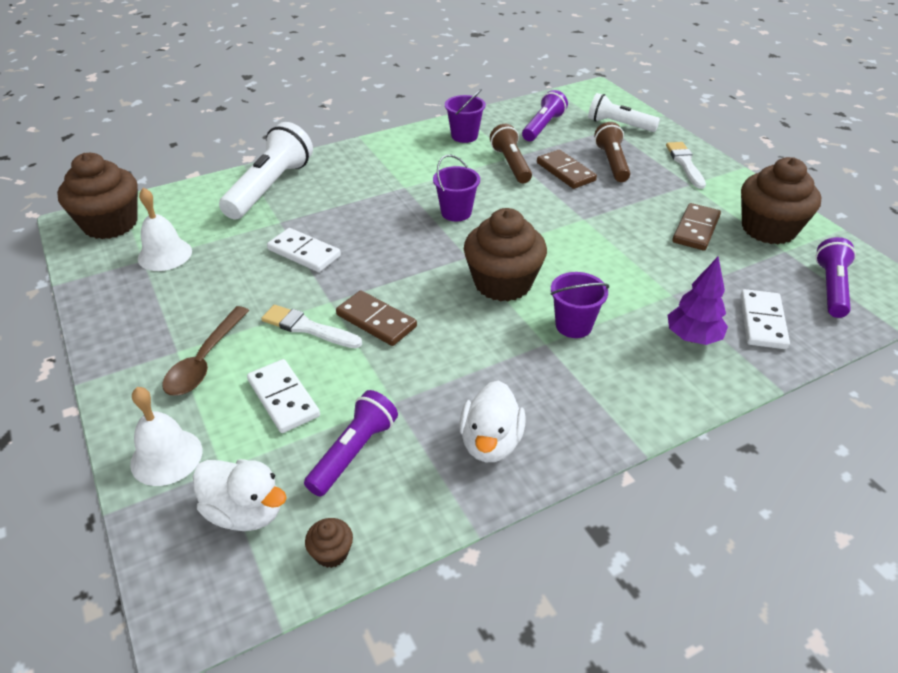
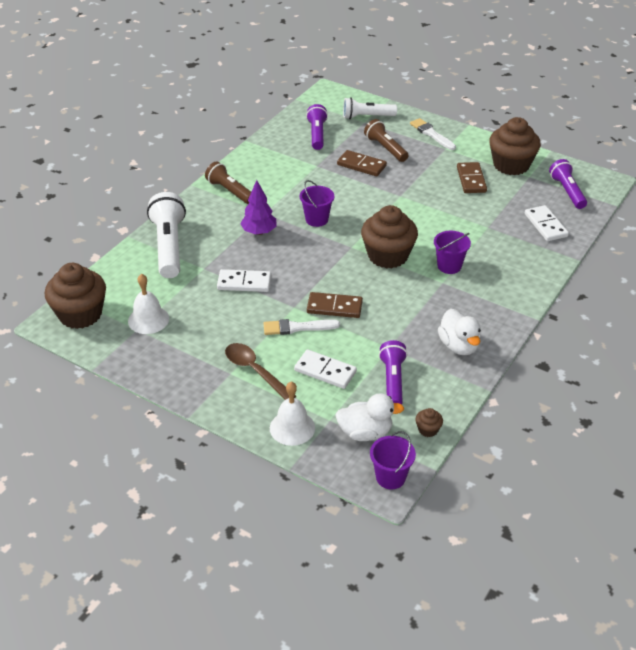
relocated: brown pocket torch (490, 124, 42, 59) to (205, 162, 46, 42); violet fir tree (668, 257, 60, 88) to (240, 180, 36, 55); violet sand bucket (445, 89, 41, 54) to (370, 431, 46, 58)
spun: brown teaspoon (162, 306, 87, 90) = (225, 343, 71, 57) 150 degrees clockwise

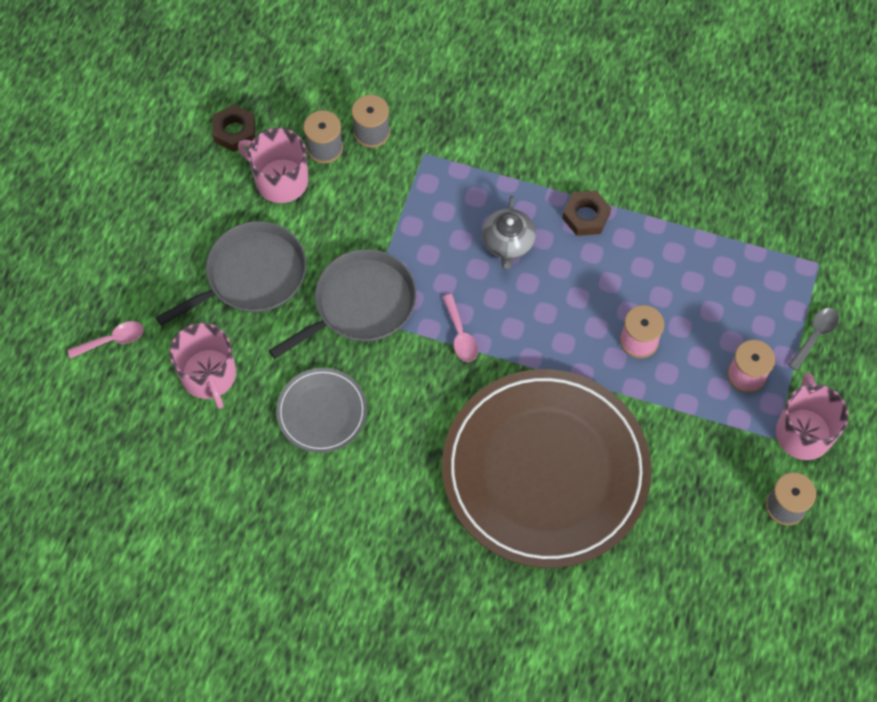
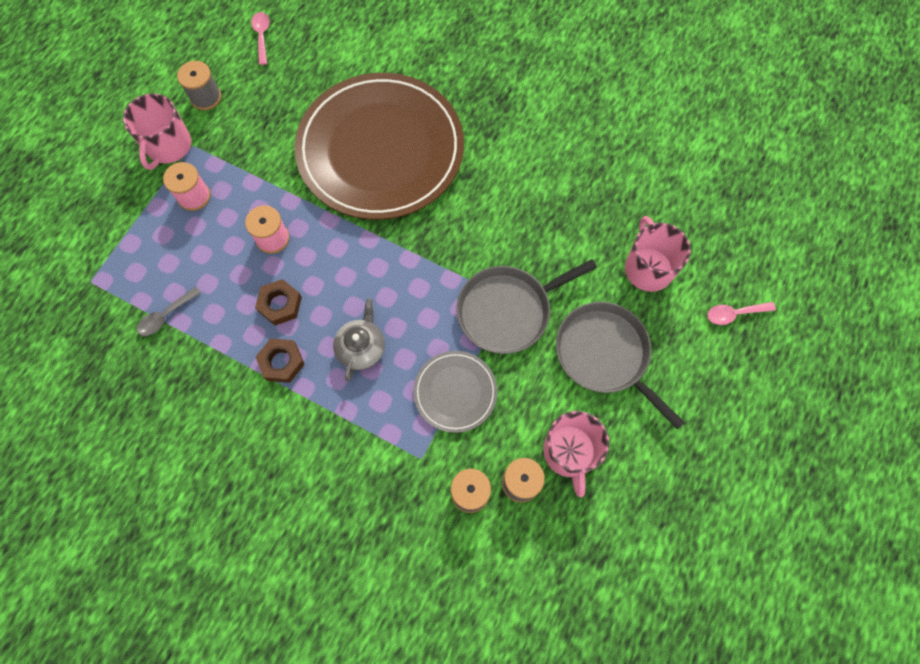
relocated: grey teaspoon (788, 308, 51, 63) to (137, 287, 64, 49); rose-pink teaspoon (443, 294, 35, 68) to (251, 12, 19, 53); brown hexagon nut (212, 105, 43, 47) to (255, 279, 47, 46); grey dinner plate (276, 368, 91, 85) to (413, 351, 84, 82)
spun: rose-pink tea mug (238, 128, 70, 75) = (543, 411, 66, 86) 45 degrees clockwise; grey frying pan (156, 221, 151, 105) = (556, 302, 129, 128) 75 degrees clockwise

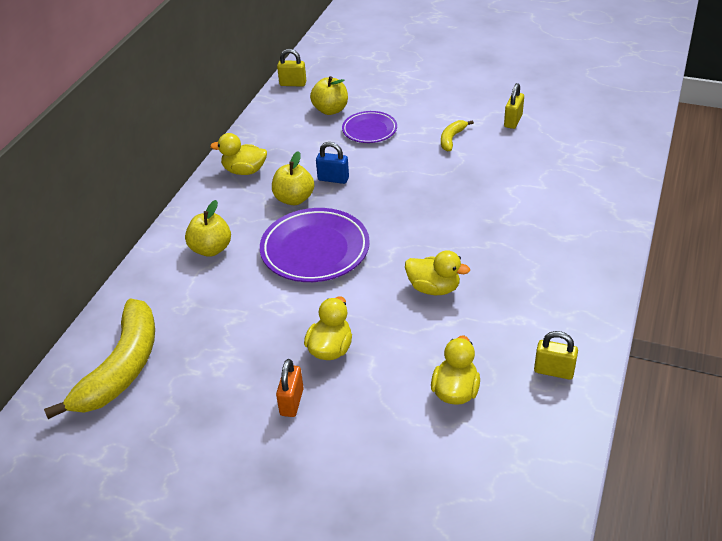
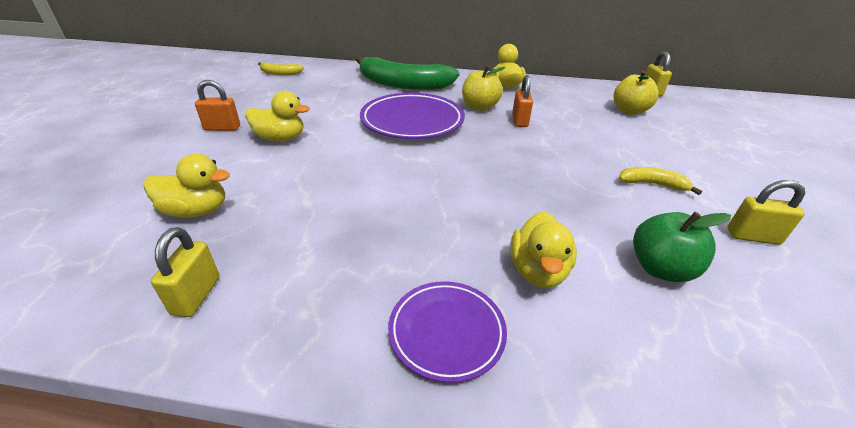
appeared: emerald toy apple (633, 212, 98, 70)
relocated: violet dinner plate (342, 111, 55, 32) to (388, 281, 119, 102); bright yellow toy duck (405, 250, 65, 45) to (510, 211, 67, 76)
exchanged: bright yellow toy apple (185, 200, 46, 57) to emerald toy banana (356, 56, 104, 34)
colour: blue small lock (316, 142, 33, 42) to orange-coloured small lock (512, 75, 21, 52)
size: bright yellow toy banana (44, 299, 111, 120) = (258, 63, 46, 12) x0.45

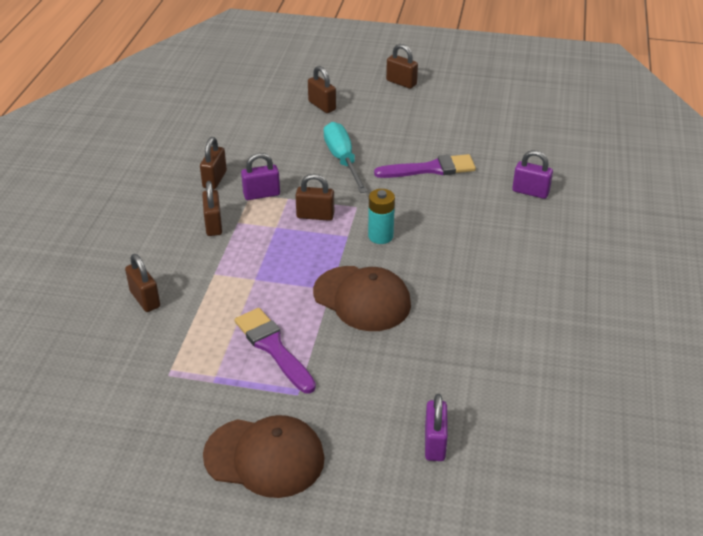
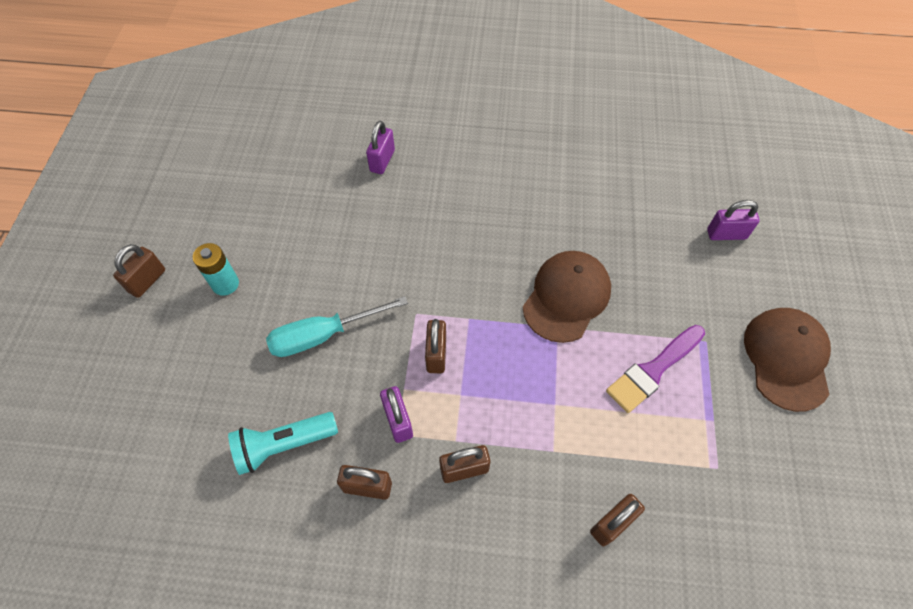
missing: brown small lock (308, 66, 28, 47); violet paintbrush (374, 154, 102, 24)
appeared: turquoise pocket torch (228, 412, 110, 63)
relocated: turquoise power cell (368, 189, 27, 55) to (193, 243, 46, 53)

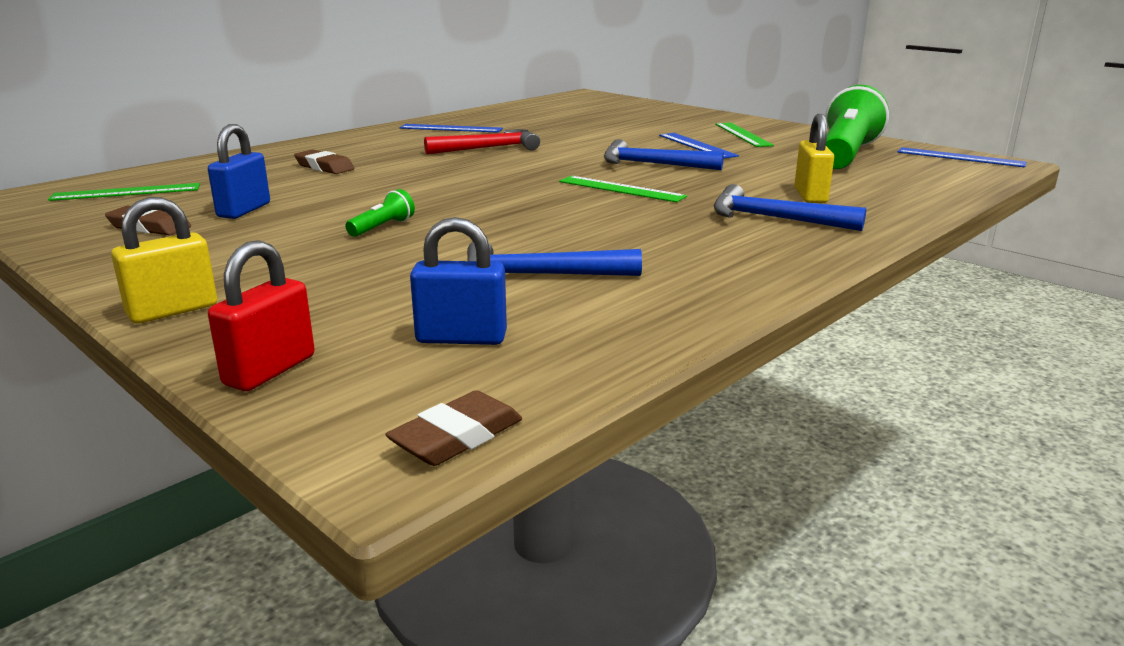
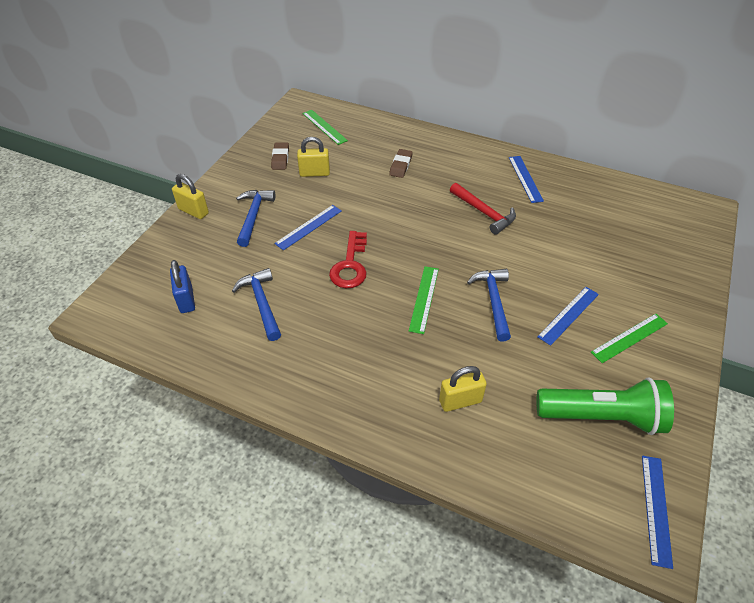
missing: red small lock (208, 240, 107, 151); brown pencil eraser (385, 390, 137, 76)
appeared: red latchkey (329, 231, 38, 57)
relocated: blue carpenter's hammer (714, 184, 152, 47) to (236, 190, 39, 57)
exchanged: emerald pocket torch (345, 189, 70, 48) to blue straightedge (274, 205, 68, 45)
colour: blue small lock (208, 124, 62, 95) to bright yellow small lock (297, 137, 33, 40)

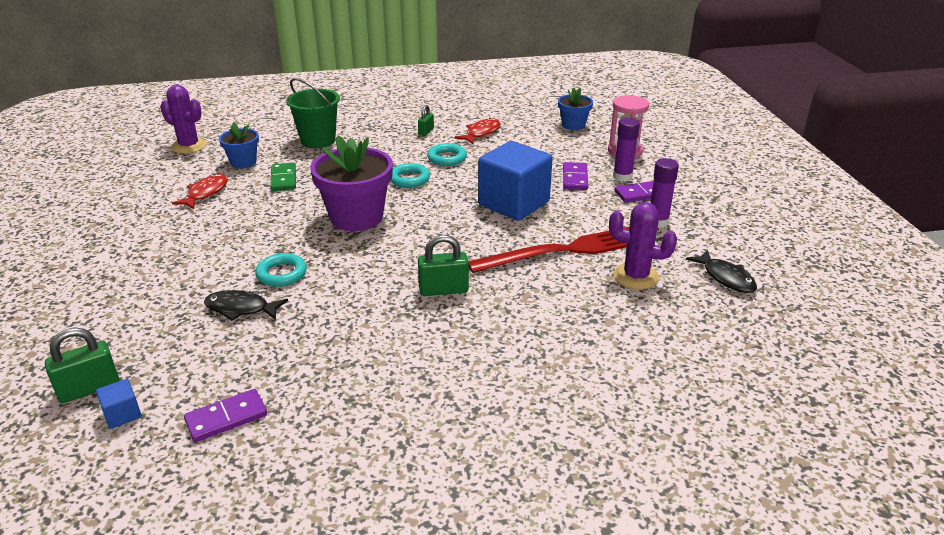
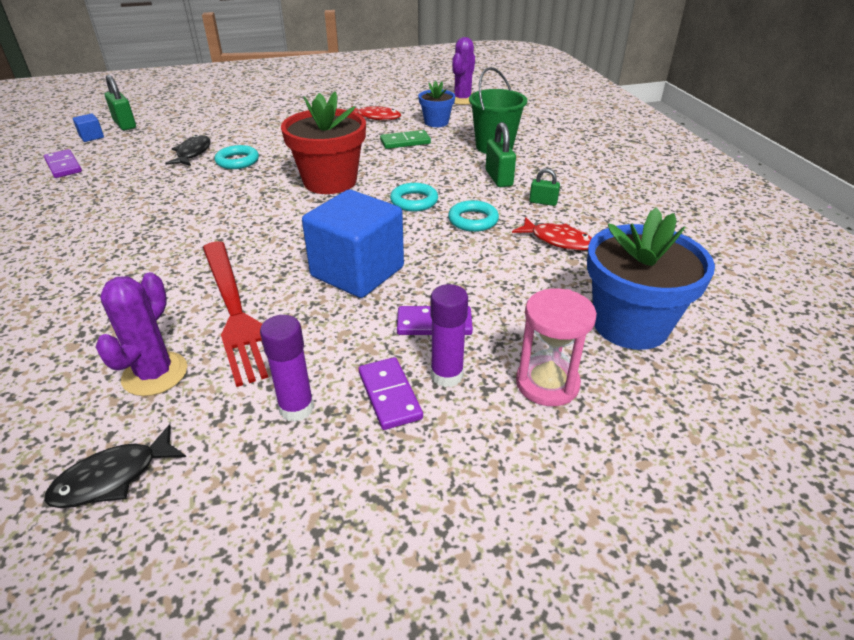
relocated: emerald small lock (418, 235, 51, 61) to (485, 122, 31, 65)
colour: violet potted plant (310, 135, 83, 96) to red potted plant (281, 91, 85, 103)
size: blue potted plant (558, 87, 35, 43) = (587, 208, 128, 142) x1.84

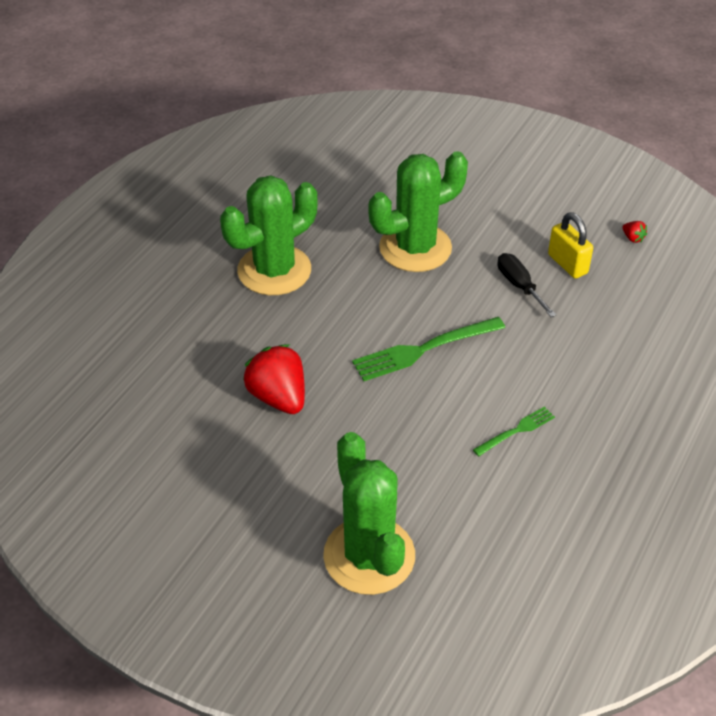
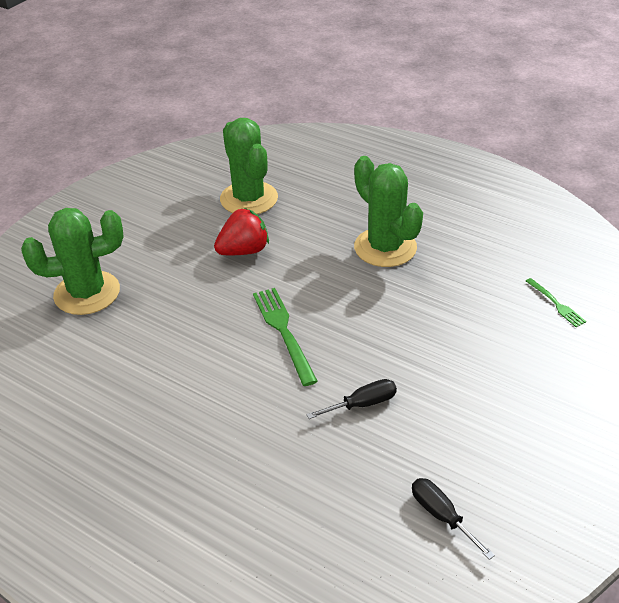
missing: bright yellow small lock (548, 212, 45, 67)
relocated: emerald saguaro cactus (369, 151, 99, 121) to (220, 118, 58, 96); emerald dinner fork (473, 406, 82, 50) to (526, 278, 60, 49)
exchanged: red strawberry (622, 221, 25, 22) to ebony screwdriver (412, 478, 83, 82)

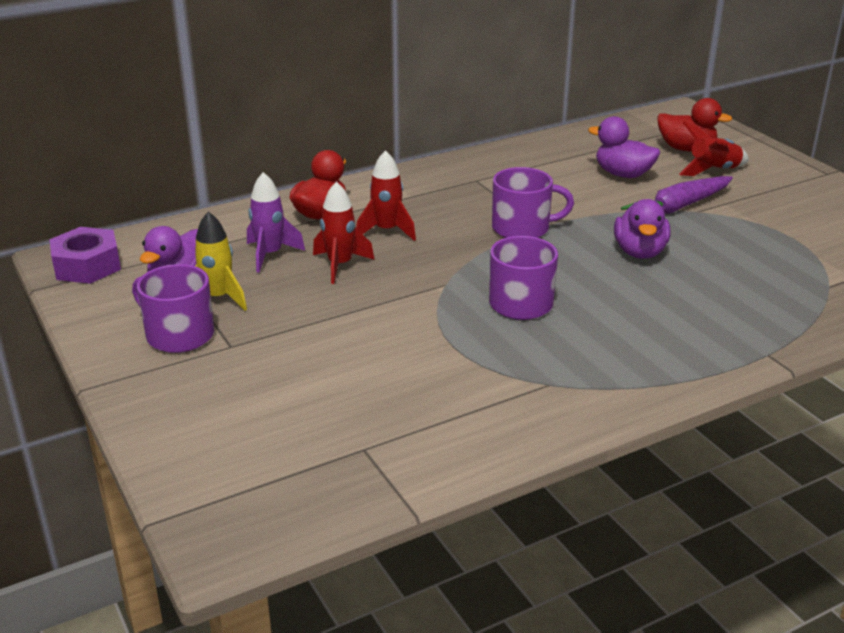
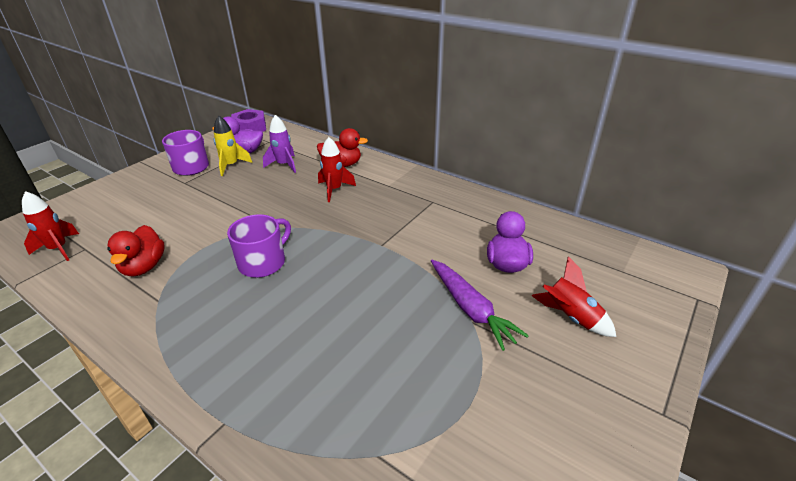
missing: violet tea mug (492, 167, 82, 71); violet toy duck (614, 199, 56, 60)
relocated: red toy rocket (313, 182, 61, 102) to (22, 191, 57, 70); red toy duck (657, 98, 75, 53) to (107, 225, 58, 52)
spun: violet toy carrot (621, 176, 112, 38) = (431, 260, 98, 91) 150 degrees counterclockwise

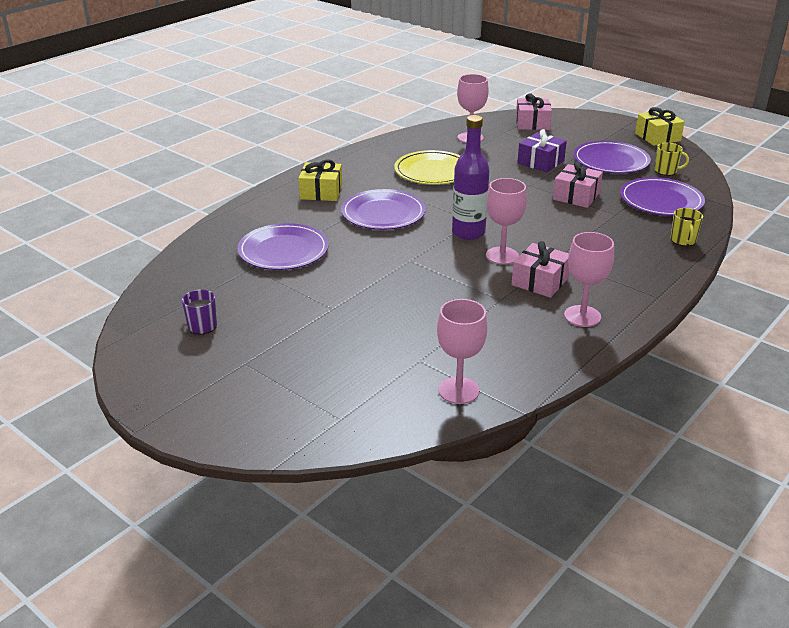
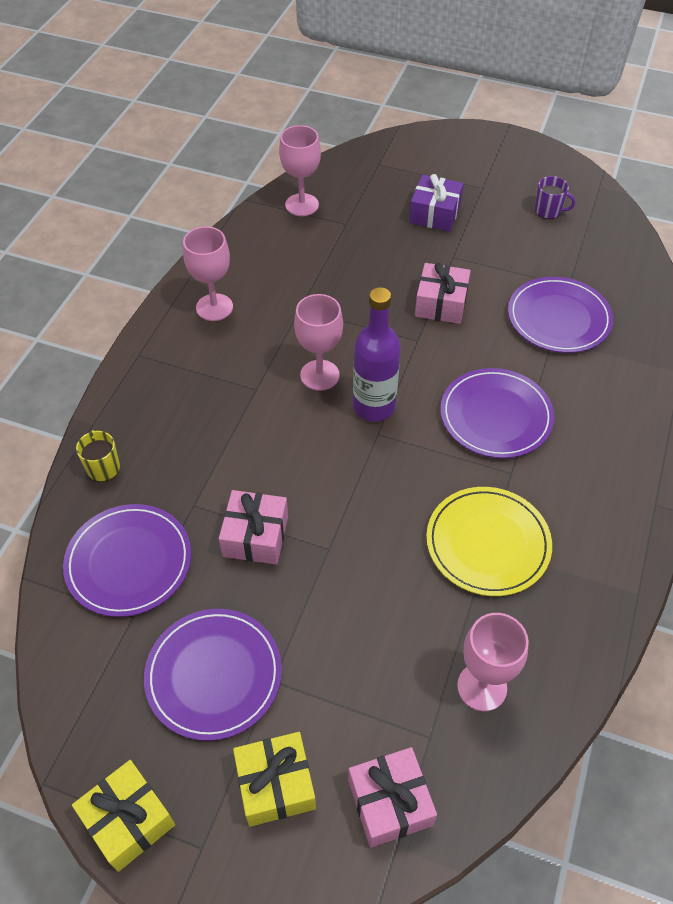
missing: bright yellow tea mug (655, 143, 34, 33)
relocated: bright yellow gift (298, 159, 44, 42) to (233, 732, 83, 95); violet gift (517, 129, 50, 43) to (409, 174, 55, 58); rose-pink gift (512, 241, 58, 57) to (415, 263, 56, 61)

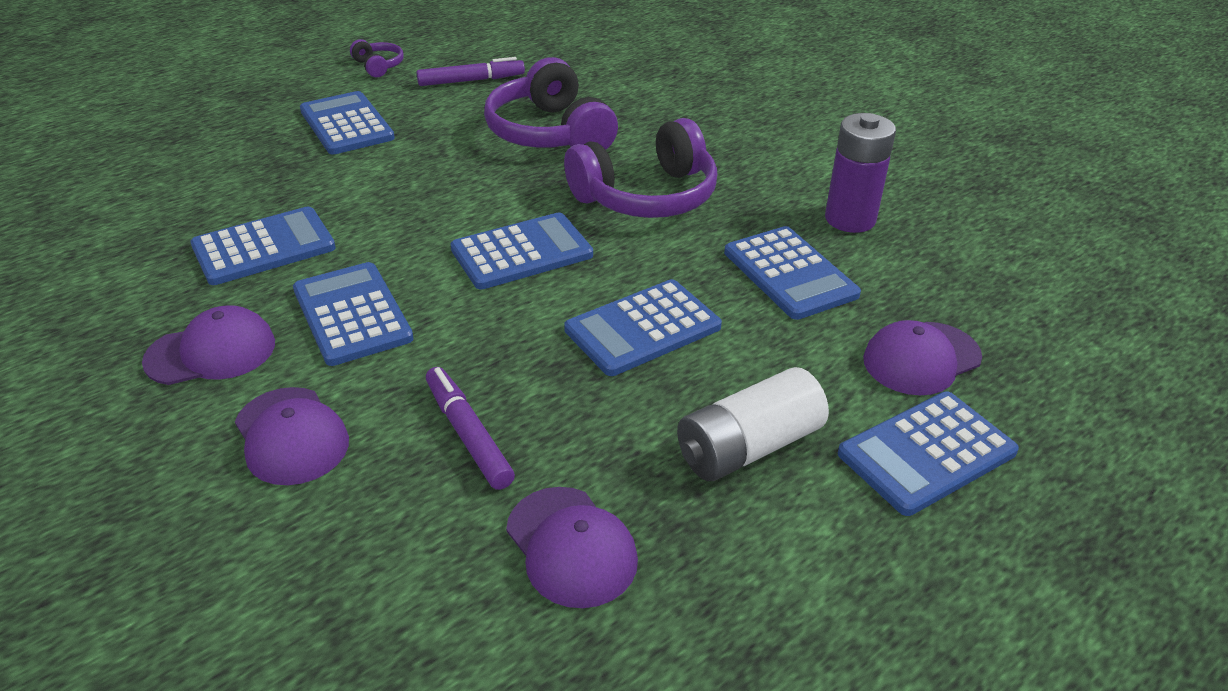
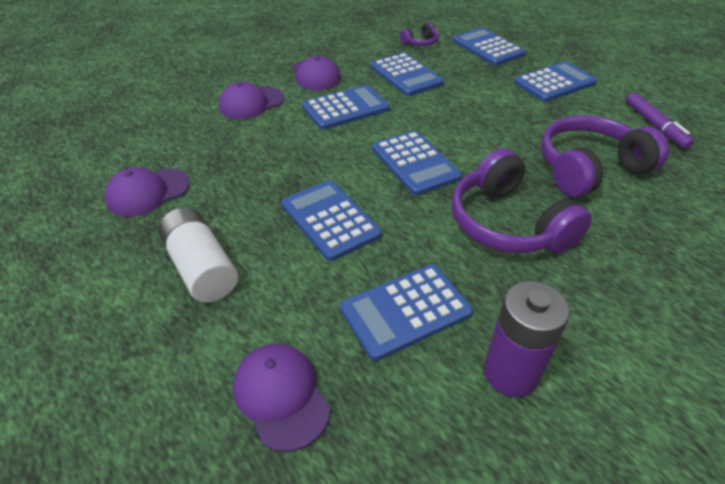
missing: violet felt pen (426, 367, 89, 123)
relocated: violet headset (350, 39, 54, 38) to (400, 22, 39, 24); blue adding machine (838, 392, 181, 124) to (453, 28, 73, 38)

